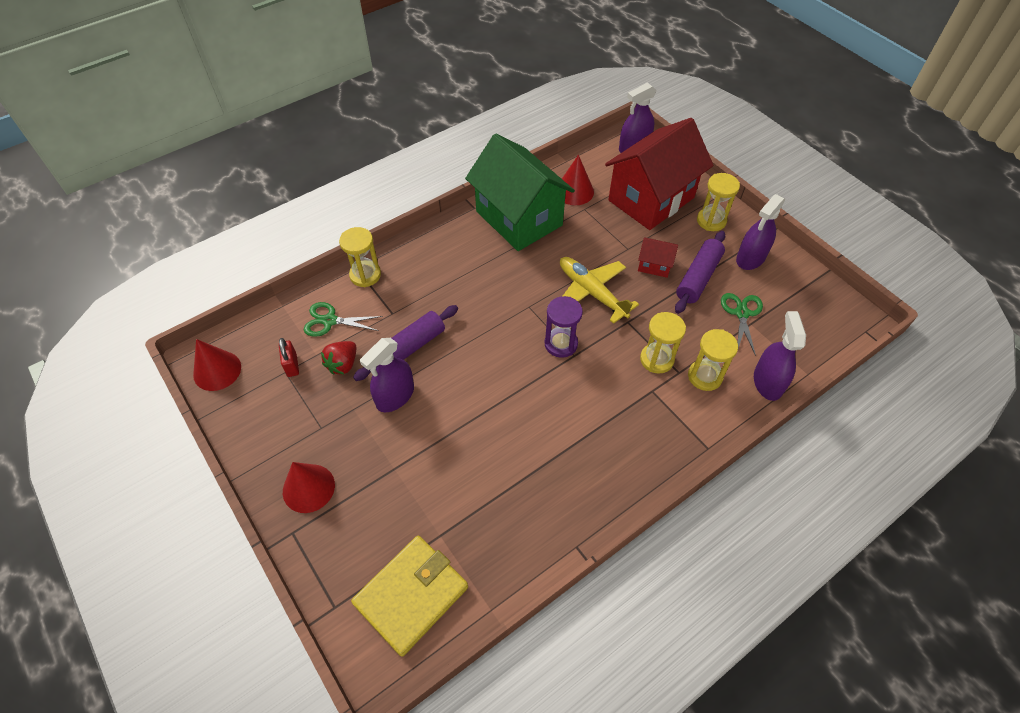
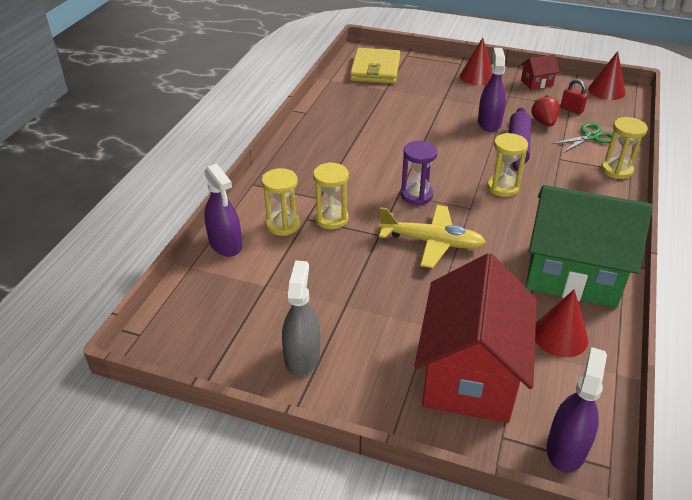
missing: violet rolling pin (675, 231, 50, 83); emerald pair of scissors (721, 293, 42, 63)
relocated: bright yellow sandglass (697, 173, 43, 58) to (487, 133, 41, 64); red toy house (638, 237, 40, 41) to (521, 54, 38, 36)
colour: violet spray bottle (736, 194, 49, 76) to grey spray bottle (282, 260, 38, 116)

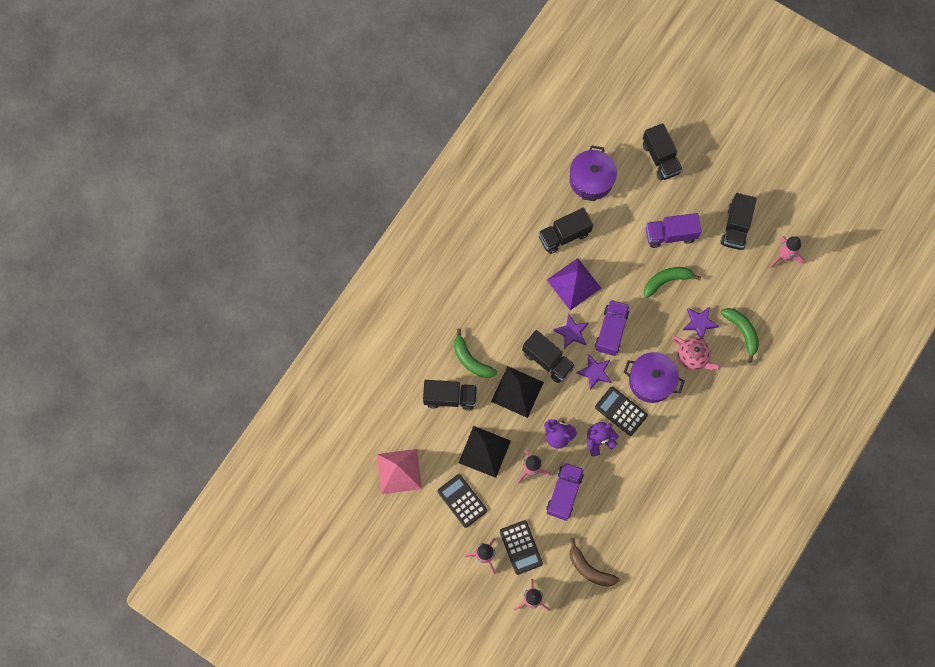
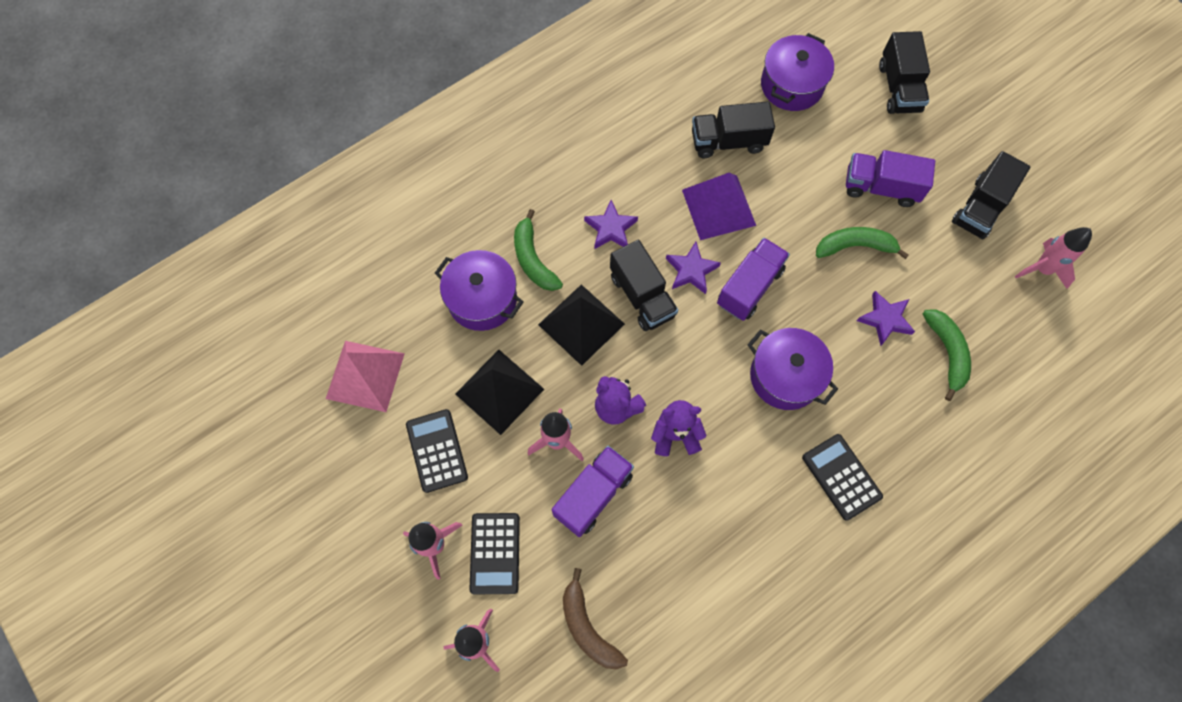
missing: rose-pink teapot (672, 336, 49, 34)
relocated: violet five-pointed star (576, 354, 35, 36) to (584, 200, 54, 49); ebony adding machine (595, 387, 53, 49) to (802, 434, 81, 87)
exchanged: ebony toy truck (423, 380, 54, 31) to violet stockpot (435, 250, 89, 81)

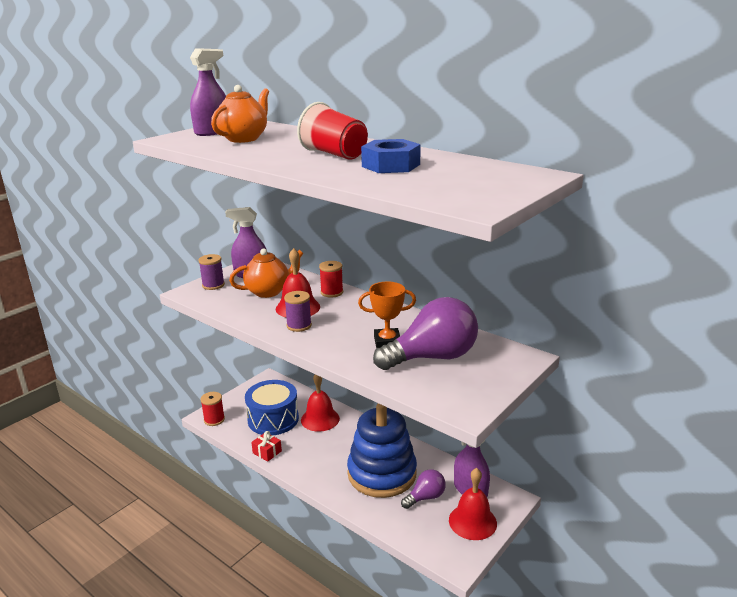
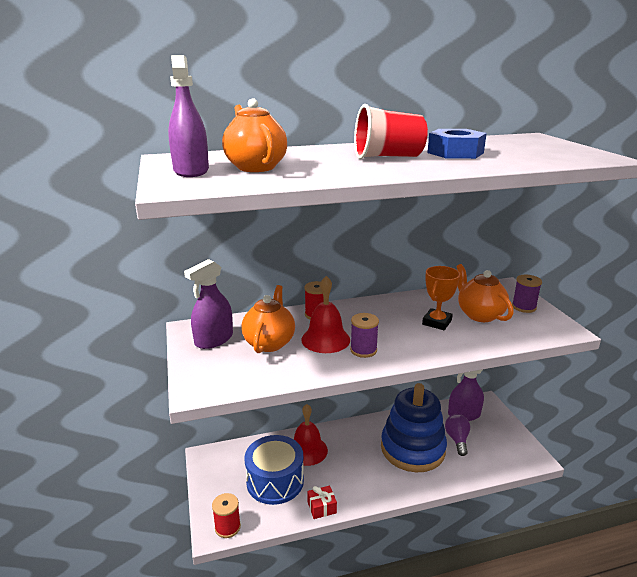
missing: red school bell (449, 468, 48, 72)
relocated: violet bobbin (198, 254, 27, 36) to (512, 275, 30, 38)
exchanged: violet lightbulb (373, 297, 105, 73) to orange-coloured teapot (456, 264, 57, 58)

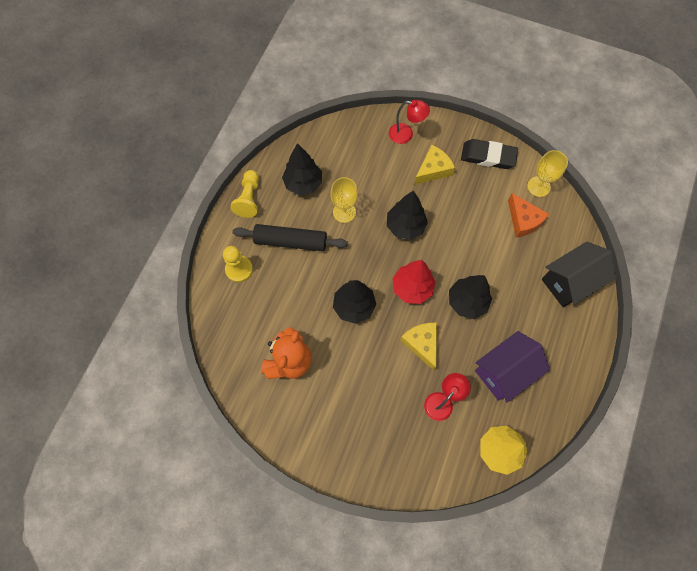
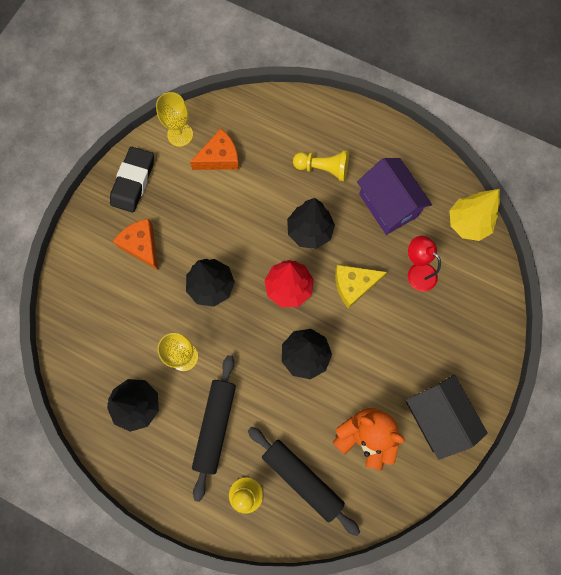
missing: red desk lamp (389, 100, 41, 44)
appeared: ebony rolling pin (248, 427, 112, 109)
relocated: bright yellow pawn (230, 170, 29, 48) to (293, 150, 56, 31); ebony toy house (542, 242, 74, 65) to (406, 375, 82, 85)
colour: bright yellow piece of cheese (414, 145, 41, 40) to orange-coloured piece of cheese (113, 218, 45, 52)

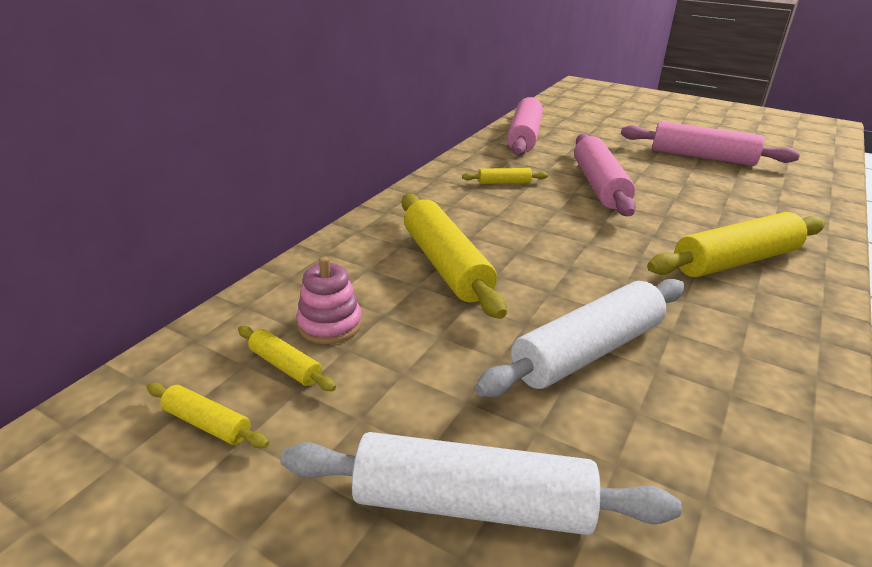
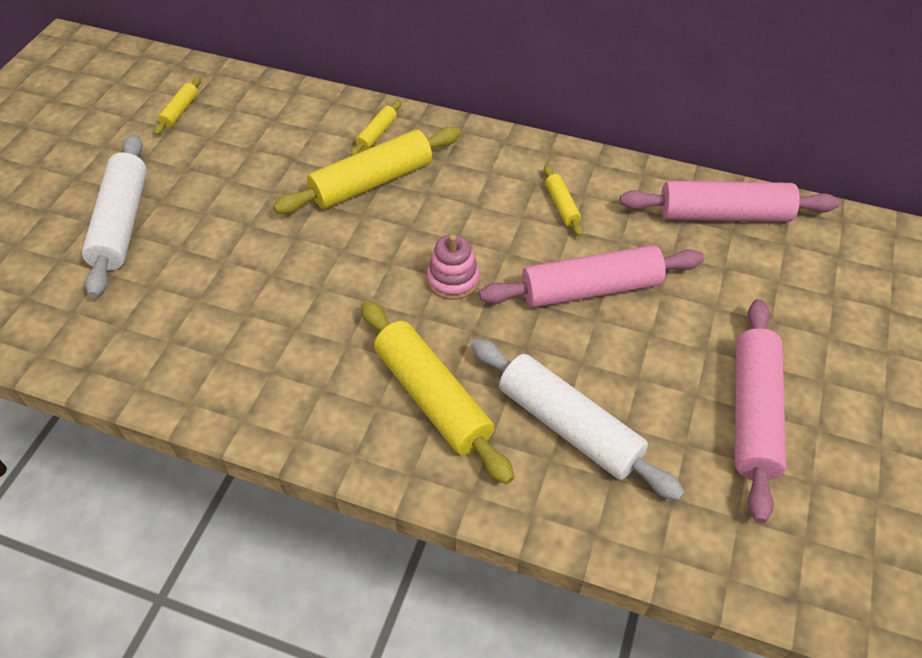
relocated: bright yellow rolling pin (238, 326, 98, 65) to (350, 100, 51, 56); rose-pink stacking toy (296, 256, 66, 88) to (427, 234, 52, 66); white rolling pin (475, 279, 210, 118) to (471, 339, 214, 162)

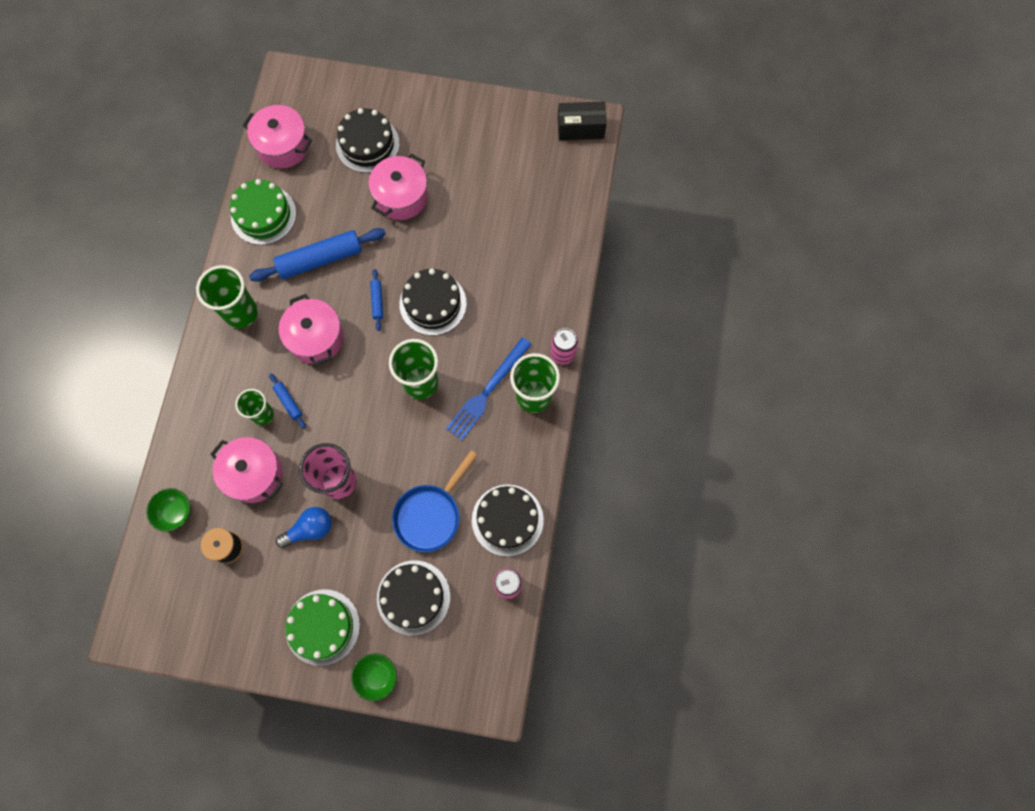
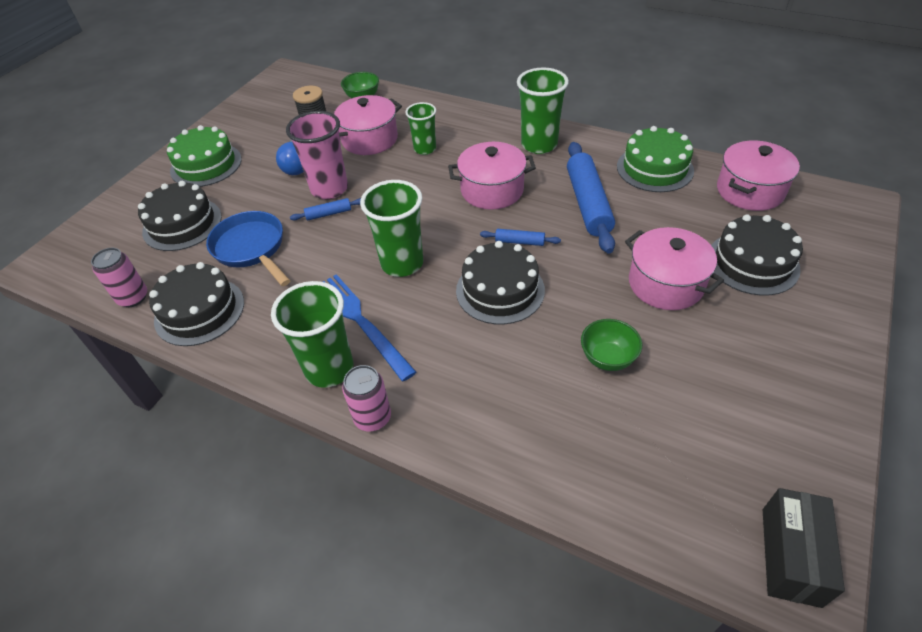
relocated: blue rolling pin (269, 374, 37, 55) to (290, 198, 71, 23); emerald serving bowl (351, 653, 46, 48) to (581, 319, 61, 52)

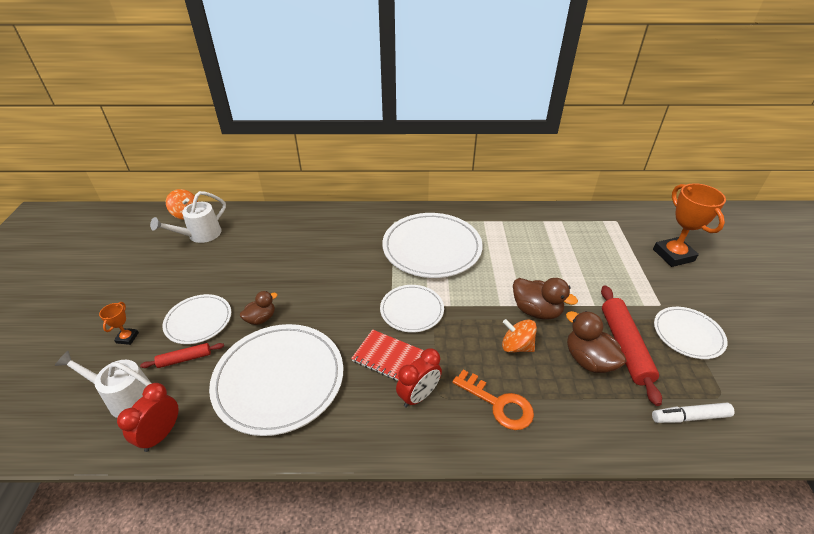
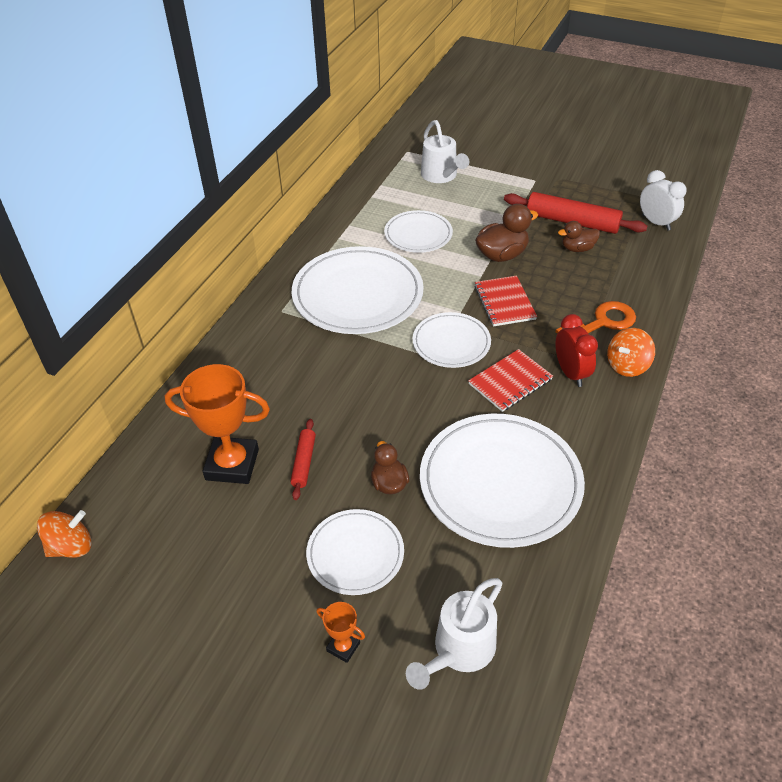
missing: red alarm clock (117, 383, 62, 69)
appeared: red notepad (475, 276, 62, 50)
relocated: orange-coloured trophy (653, 183, 73, 84) to (165, 364, 105, 120); red rolling pin (140, 343, 84, 25) to (290, 419, 26, 81); white dinner plate (654, 307, 74, 52) to (384, 210, 69, 43); white watering can (150, 191, 76, 52) to (421, 120, 48, 63); orange-coloured toy top (502, 319, 35, 34) to (607, 328, 48, 49)
exchanged: white felt pen (652, 403, 83, 20) to white alarm clock (640, 170, 47, 61)
size: brown toy duck (566, 311, 60, 62) = (558, 221, 42, 31) x0.63

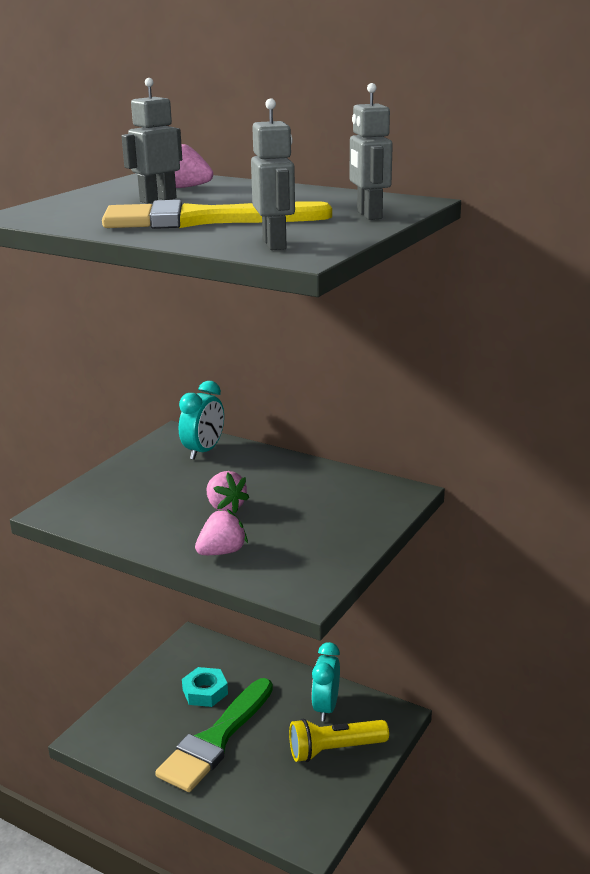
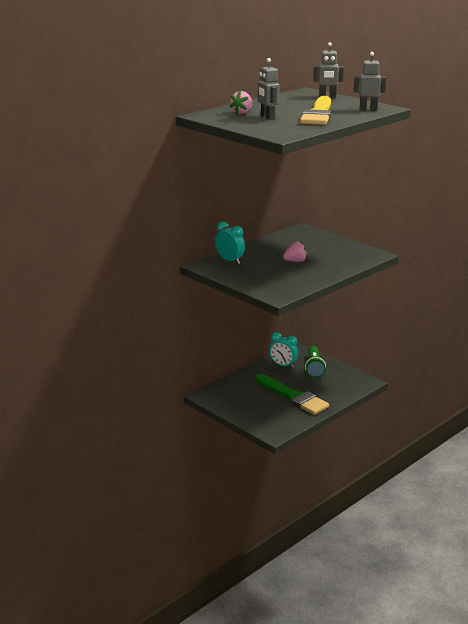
missing: turquoise hexagon nut (182, 667, 46, 40); rose-pink strawberry (195, 509, 53, 46)
colour: bright yellow pocket torch (289, 718, 100, 44) to emerald pocket torch (305, 346, 21, 32)

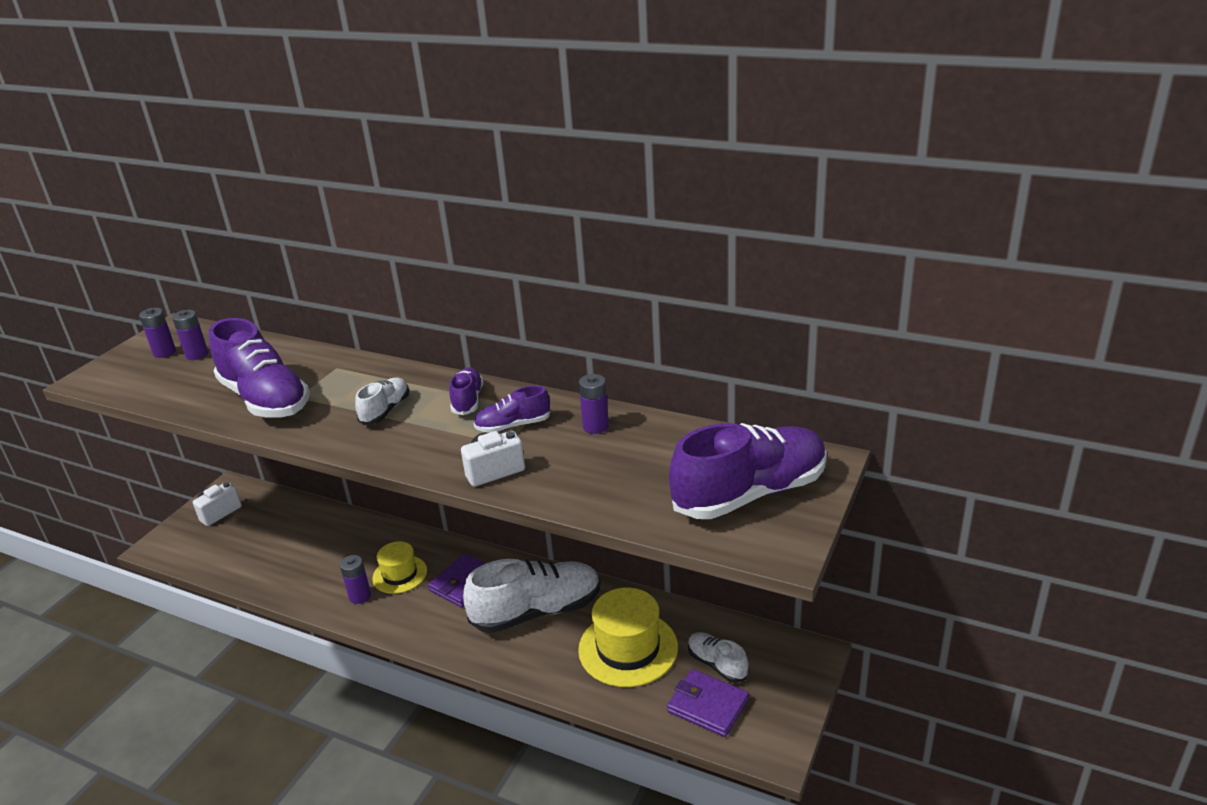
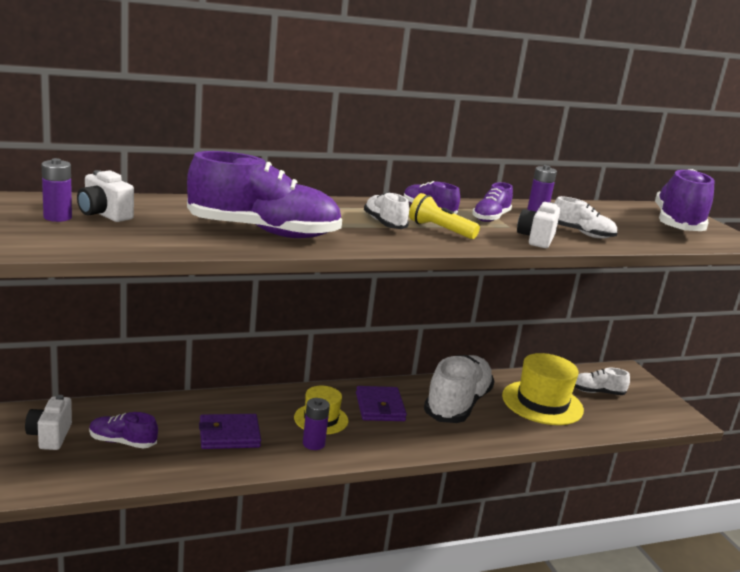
appeared: violet lace-up shoe (89, 412, 69, 37); bright yellow pocket torch (409, 193, 71, 46); white lace-up shoe (554, 196, 64, 42)
relocated: violet card wallet (667, 669, 82, 68) to (199, 414, 62, 35)
exchanged: violet power cell (172, 310, 36, 50) to white compact camera (77, 170, 57, 52)

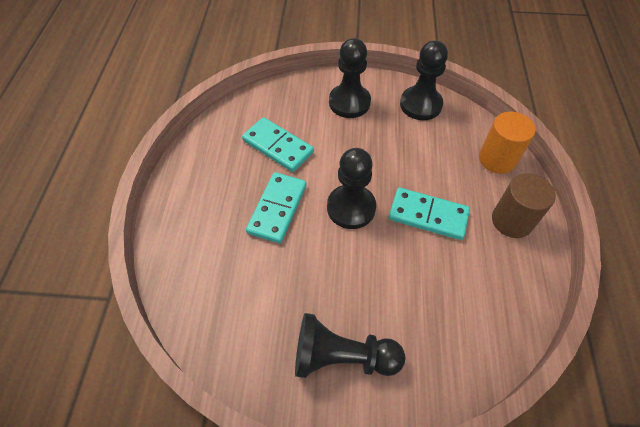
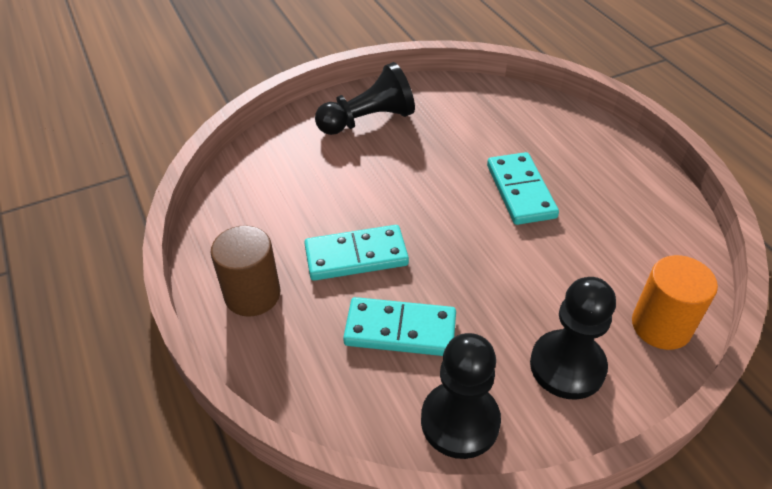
missing: ebony pawn (327, 148, 49, 81)
relocated: turquoise domino (242, 117, 72, 55) to (343, 297, 113, 59); orange-coloured cylinder (479, 111, 57, 63) to (632, 255, 86, 95)

